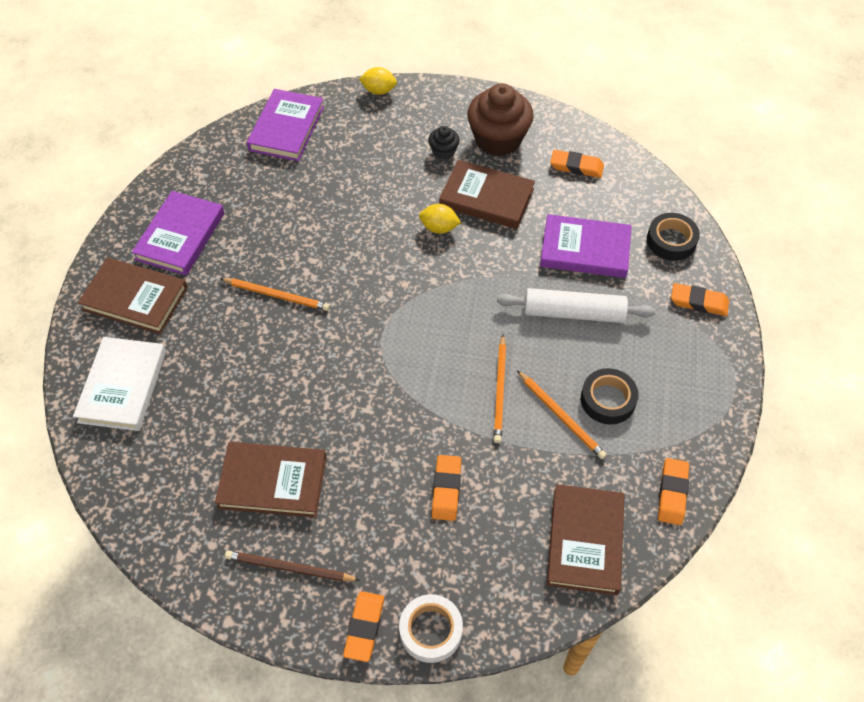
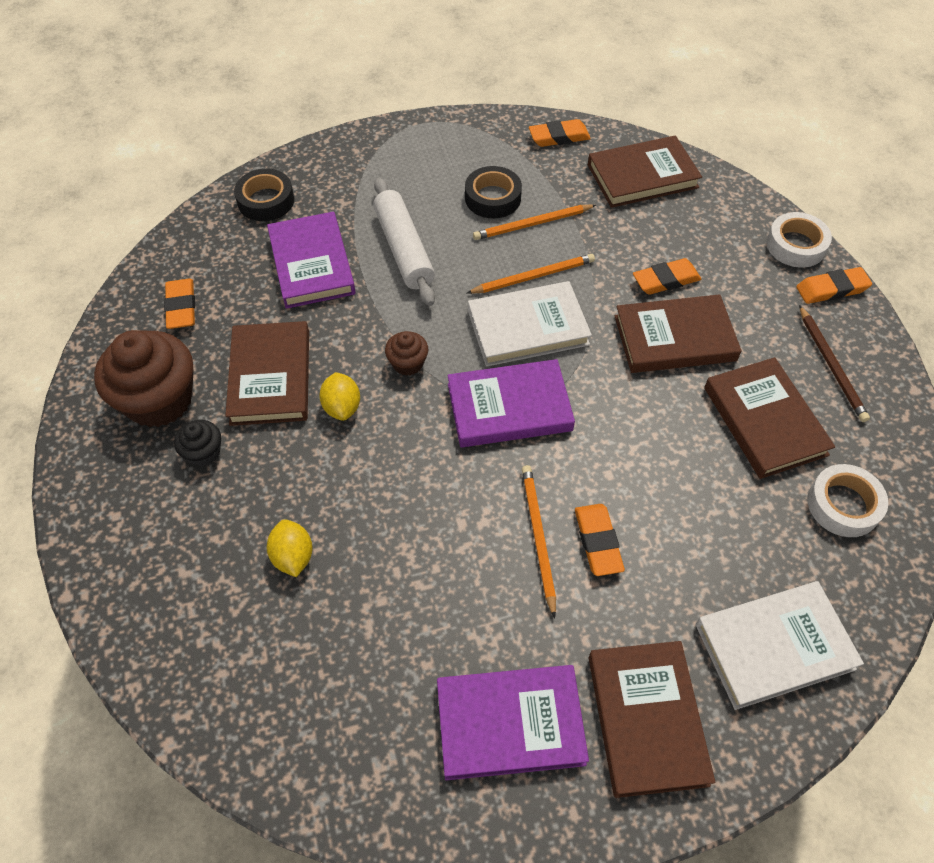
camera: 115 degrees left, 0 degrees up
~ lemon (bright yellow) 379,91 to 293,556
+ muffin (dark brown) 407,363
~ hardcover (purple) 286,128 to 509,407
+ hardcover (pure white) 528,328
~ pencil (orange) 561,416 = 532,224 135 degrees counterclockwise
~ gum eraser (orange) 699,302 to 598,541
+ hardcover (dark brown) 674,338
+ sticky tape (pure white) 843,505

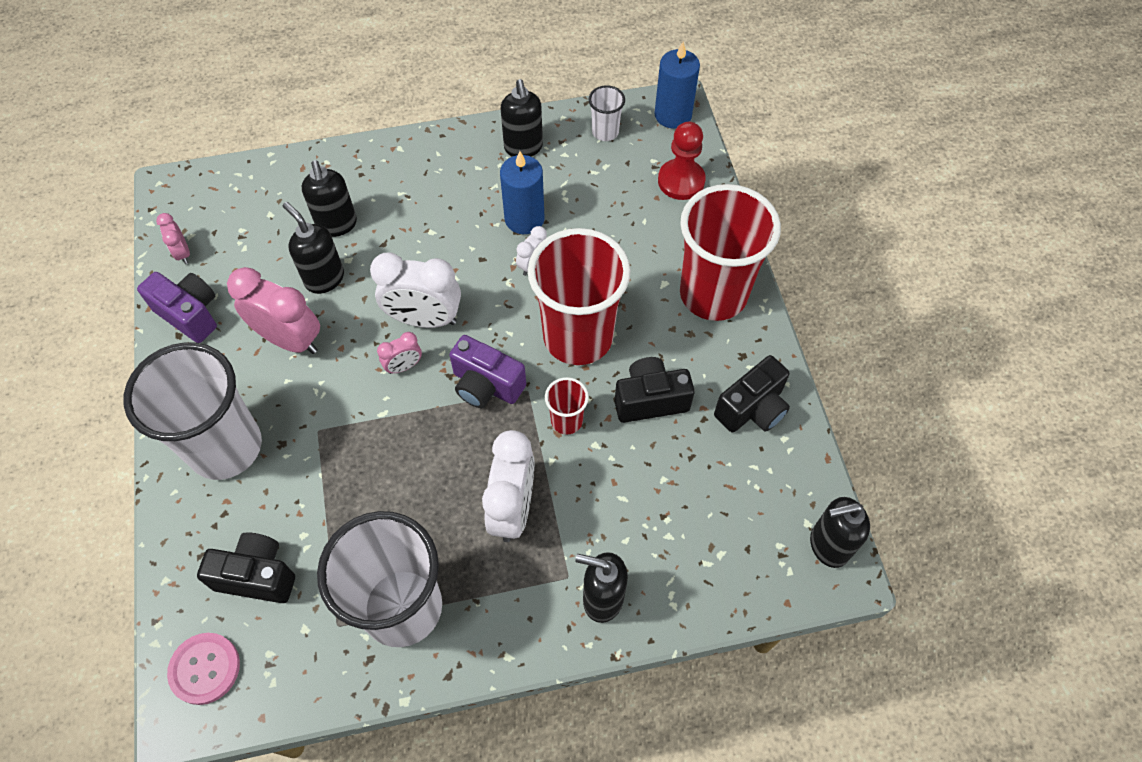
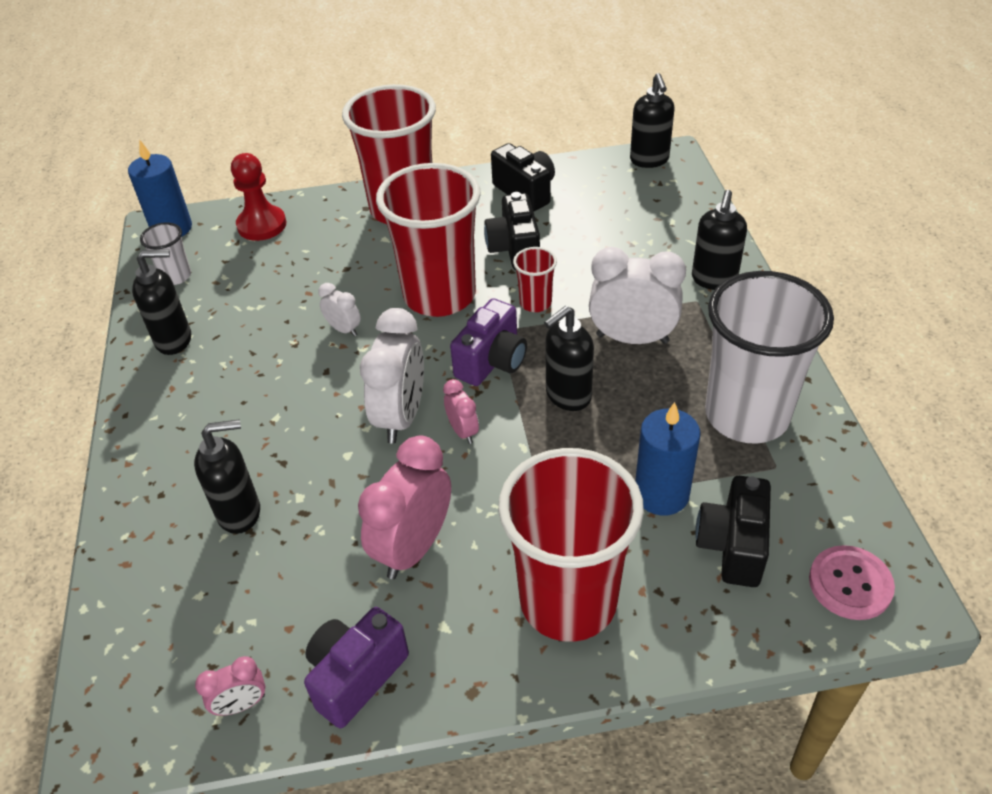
camera: 85 degrees left, 15 degrees down
~ cup (pure white) 225,447 to cup (red) 568,601
~ soap dispenser (black) 324,278 to 567,396
~ pillar candle (blue) 524,219 to 661,494

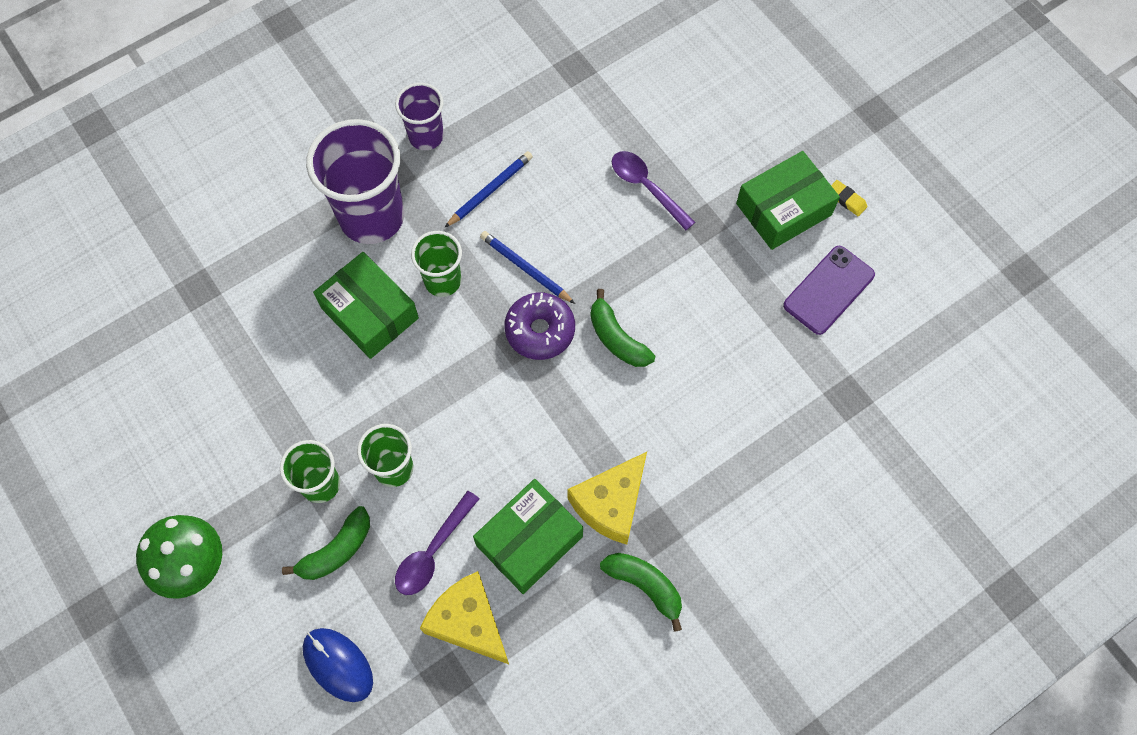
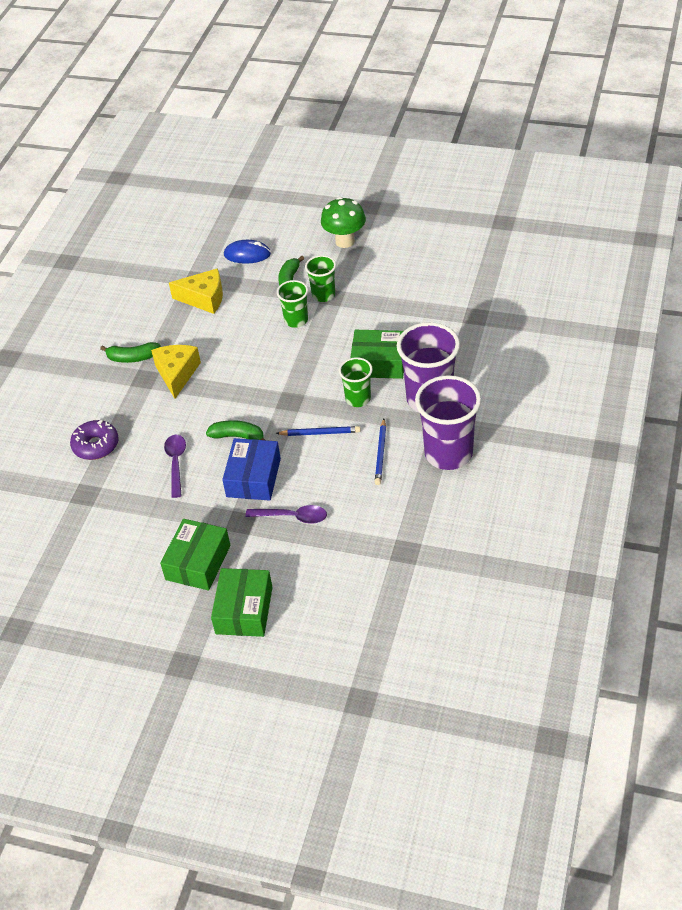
camera: 145 degrees right, 20 degrees down
~ donut (purple) 540,330 to 96,445
~ teaspoon (purple) 433,551 to 176,463
~ package (emerald) 529,541 to 244,610
+ package (blue) 253,478
~ cup (purple) 426,136 = 448,454 x1.81
- mobile phone (purple) 829,290
- gum eraser (bright yellow) 846,200

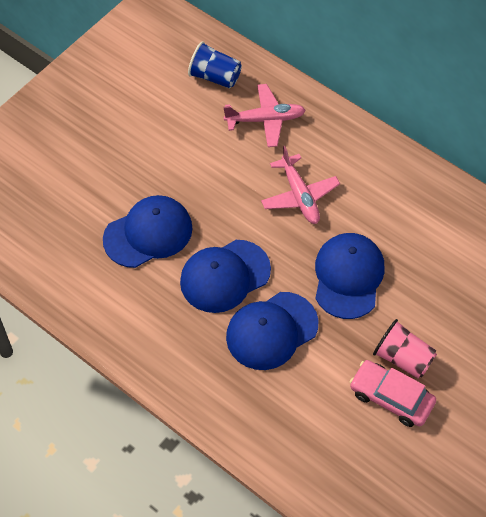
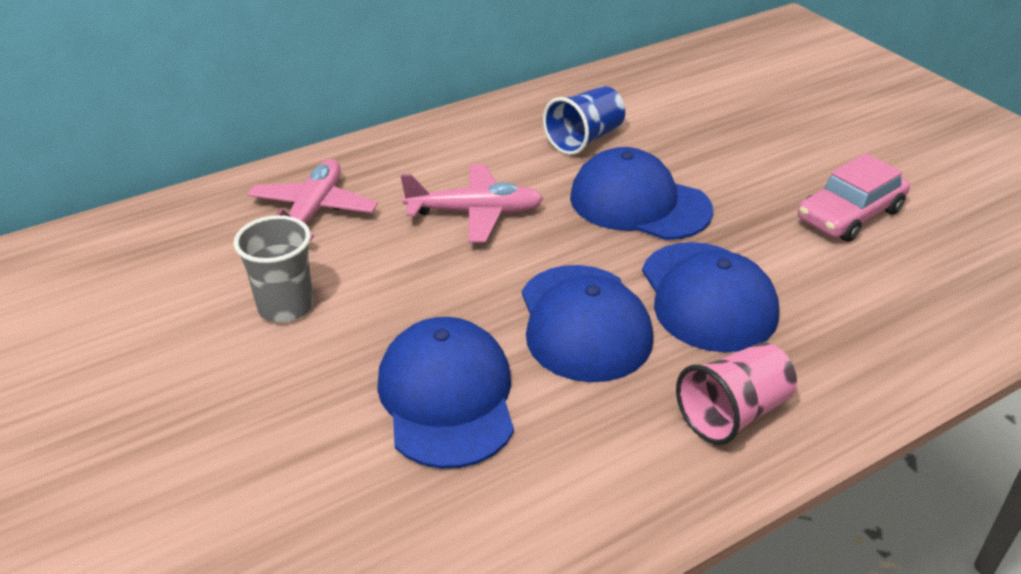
camera: 70 degrees left, 20 degrees down
+ cup (grey) 285,306
~ cup (blue) 215,77 to 584,139
~ cup (pink) 403,358 to 733,413

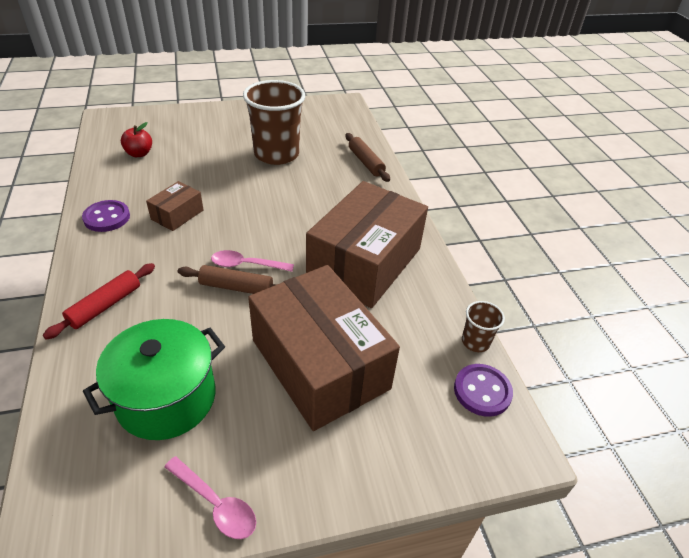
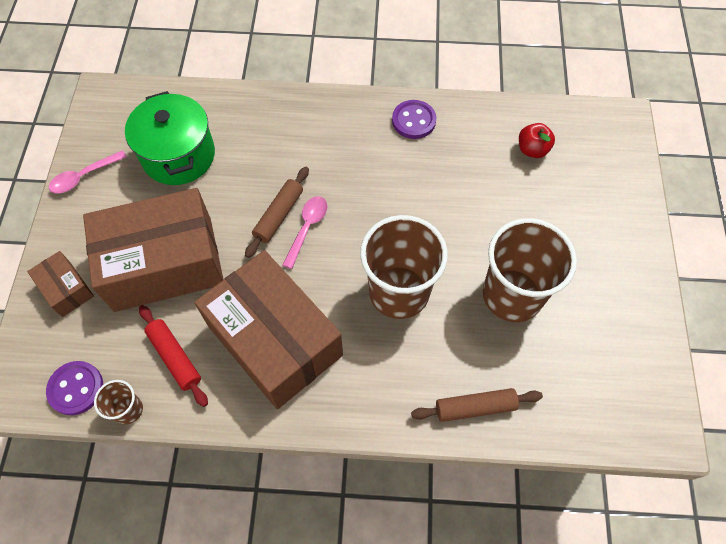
camera: 110 degrees right, 20 degrees up
~ package (dark brown) 177,215 to 66,289
~ rolling pin (red) 105,306 to 175,357
+ cup (dark brown) 399,292

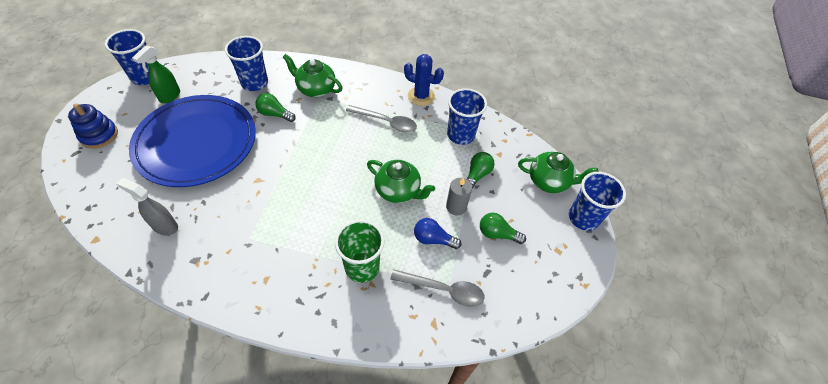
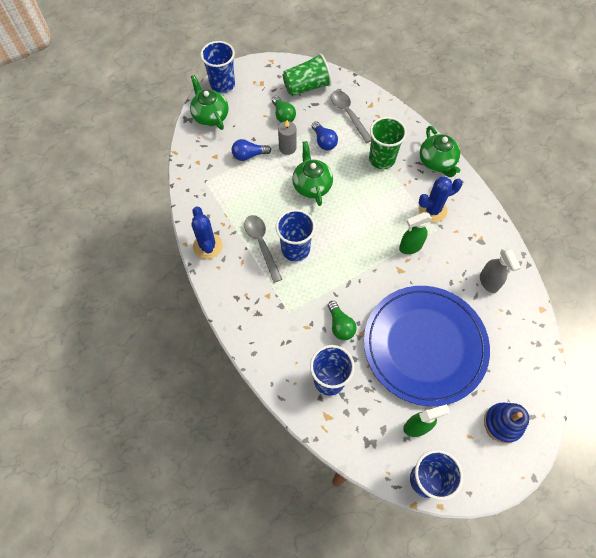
camera: 130 degrees left, 10 degrees up
~ light bulb (emerald) 477,175 to light bulb (blue) 249,155
~ cup (blue) 460,135 to 295,249
+ cup (emerald) 307,87
+ spray cleaner (emerald) 410,247
+ saguaro cactus (blue) 432,210
~ tea pot (emerald) 315,89 to 437,162

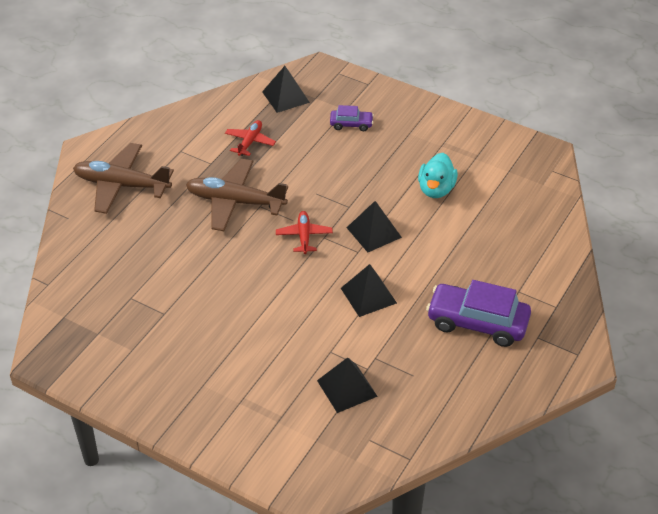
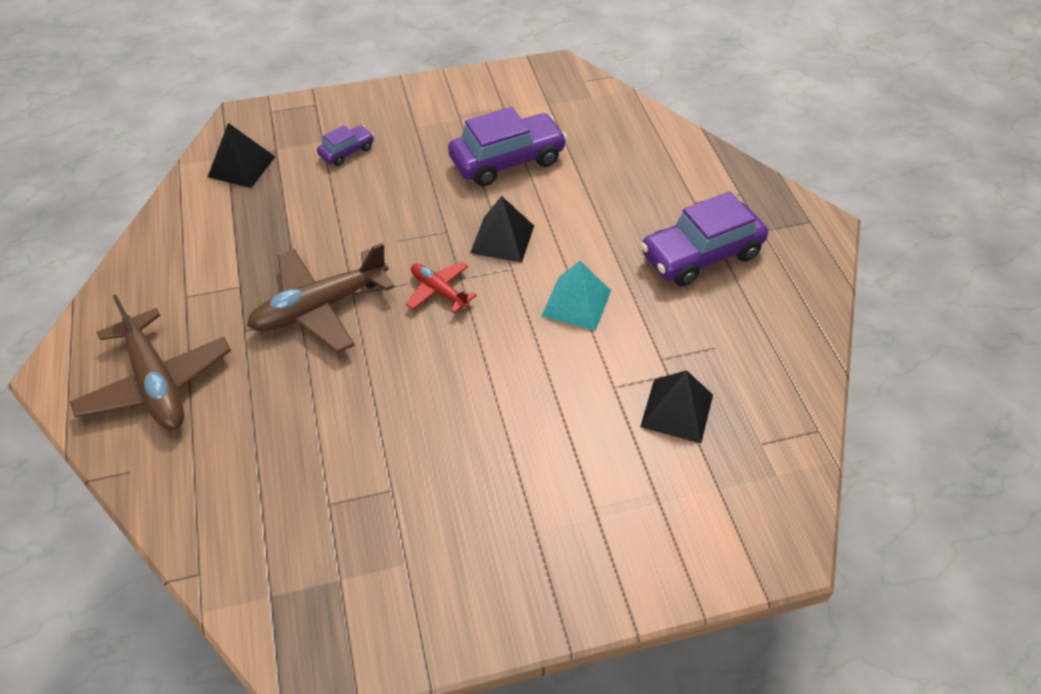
camera: 45 degrees left, 5 degrees up
~ toy plane (dark brown) 122,185 = 156,383 90 degrees counterclockwise
~ toy duck (teal) 436,189 to car (purple) 507,160
~ pyramid shape (black) 368,295 to pyramid shape (teal) 576,303
- toy plane (red) 250,142

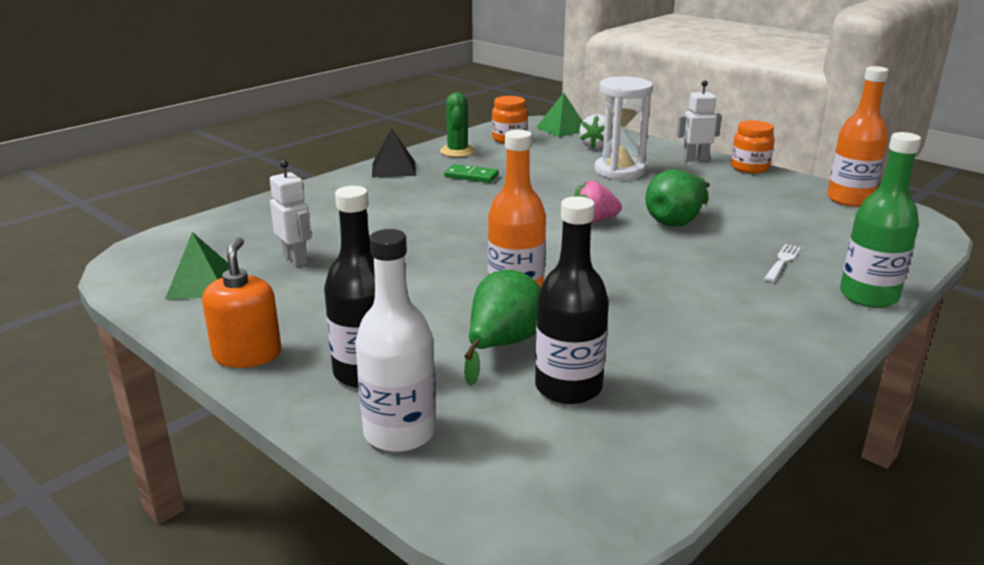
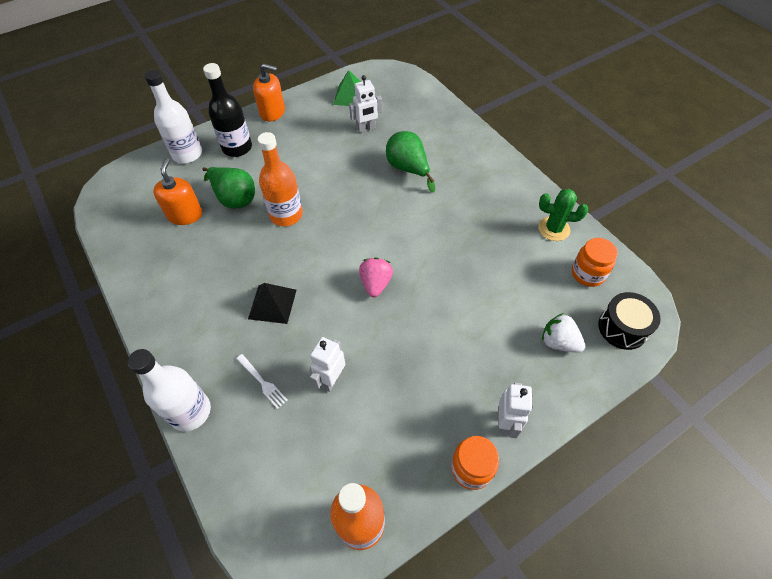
camera: 105 degrees right, 30 degrees up
~ bottle (emerald) 868,296 to bottle (pure white) 190,411
~ bottle (black) 568,387 to soap dispenser (orange) 185,215
~ pyramid shape (black) 394,169 to 272,304
+ robot figure (pure white) 331,379
~ pear fruit (emerald) 676,221 to 408,169
~ pyramid shape (emerald) 562,129 to toy drum (black) 622,328
- domino piece (emerald) 471,176
- sand timer (pure white) 619,171

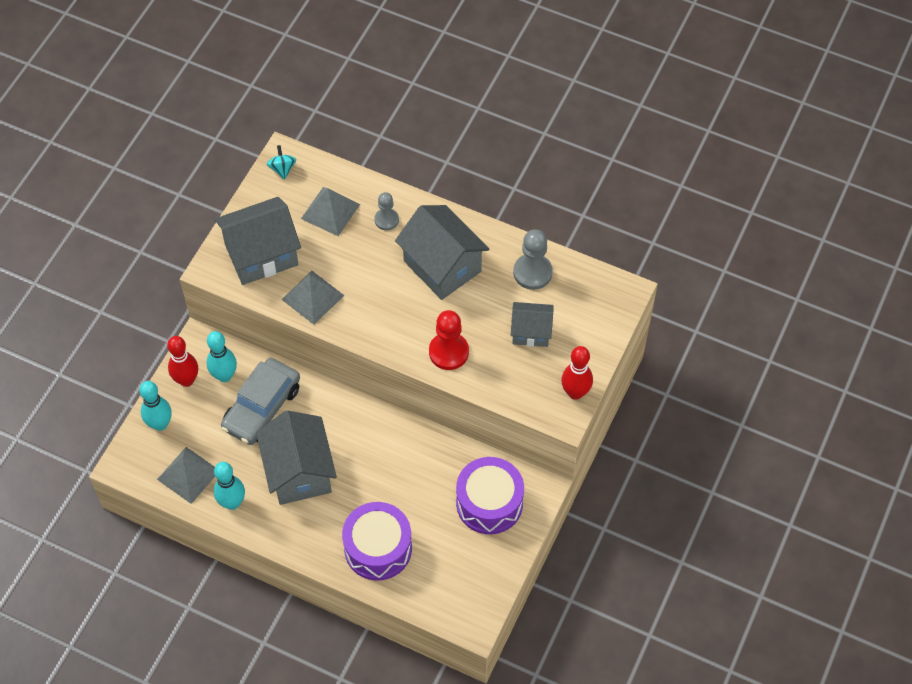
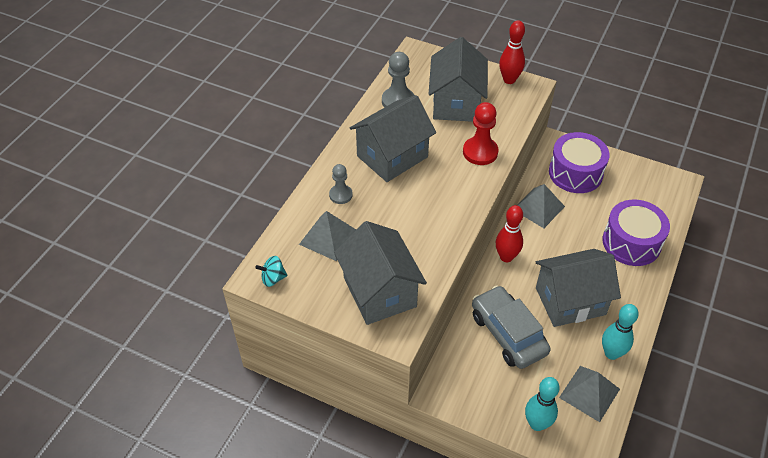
camera: 90 degrees left, 10 degrees down
~ toy house (grey) 531,332 = 456,103 x1.72
~ car (grey) 262,408 = 508,333 150 degrees counterclockwise
~ tenpin (red) 186,380 to 506,257
~ pyramid shape (grey) 312,297 to 538,208
- tenpin (teal) 224,376

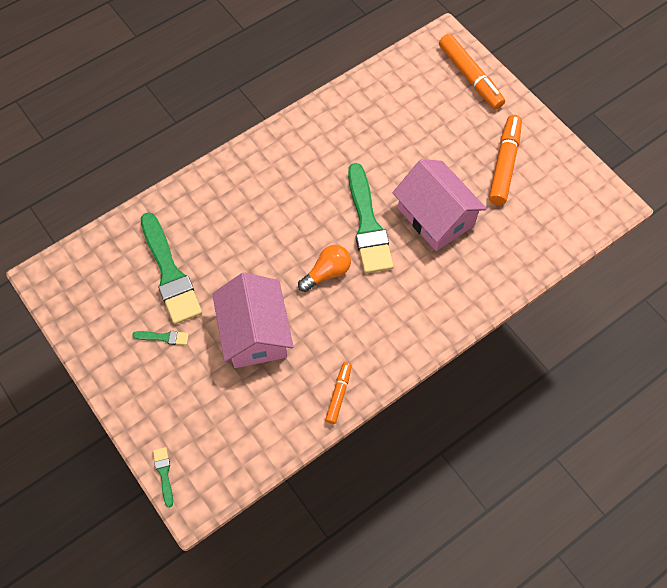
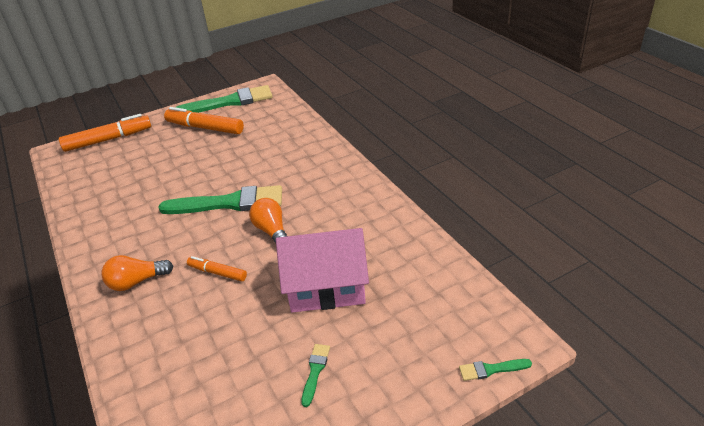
camera: 80 degrees left, 25 degrees down
+ light bulb (orange) 137,282
~ brush (emerald) 170,273 to 230,102
~ marker (orange) 339,394 to 217,272
- toy house (pink) 435,217

